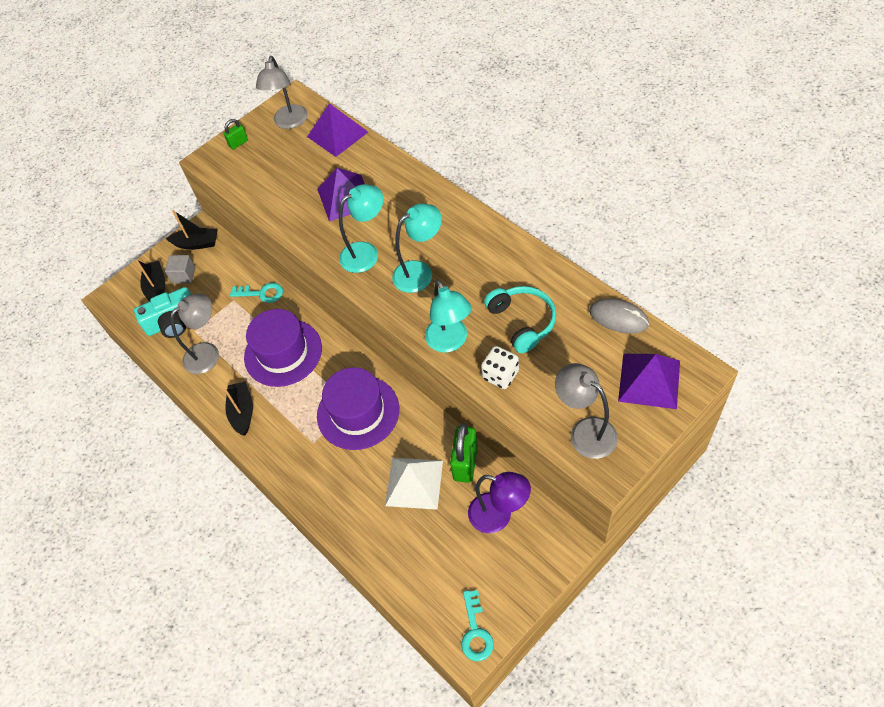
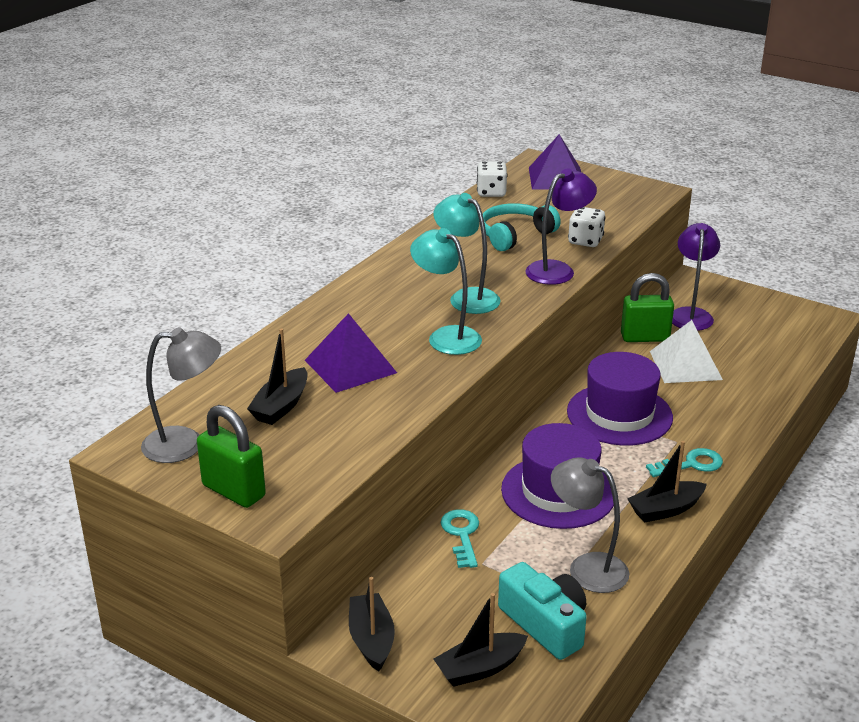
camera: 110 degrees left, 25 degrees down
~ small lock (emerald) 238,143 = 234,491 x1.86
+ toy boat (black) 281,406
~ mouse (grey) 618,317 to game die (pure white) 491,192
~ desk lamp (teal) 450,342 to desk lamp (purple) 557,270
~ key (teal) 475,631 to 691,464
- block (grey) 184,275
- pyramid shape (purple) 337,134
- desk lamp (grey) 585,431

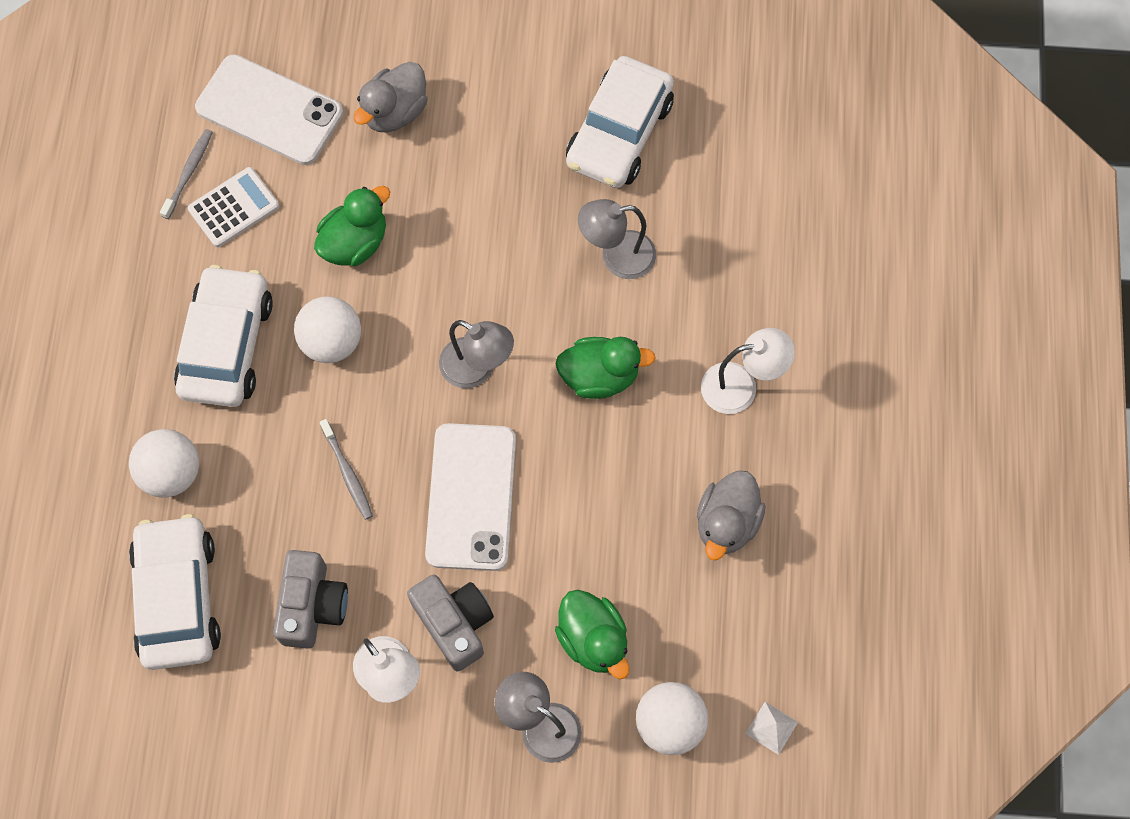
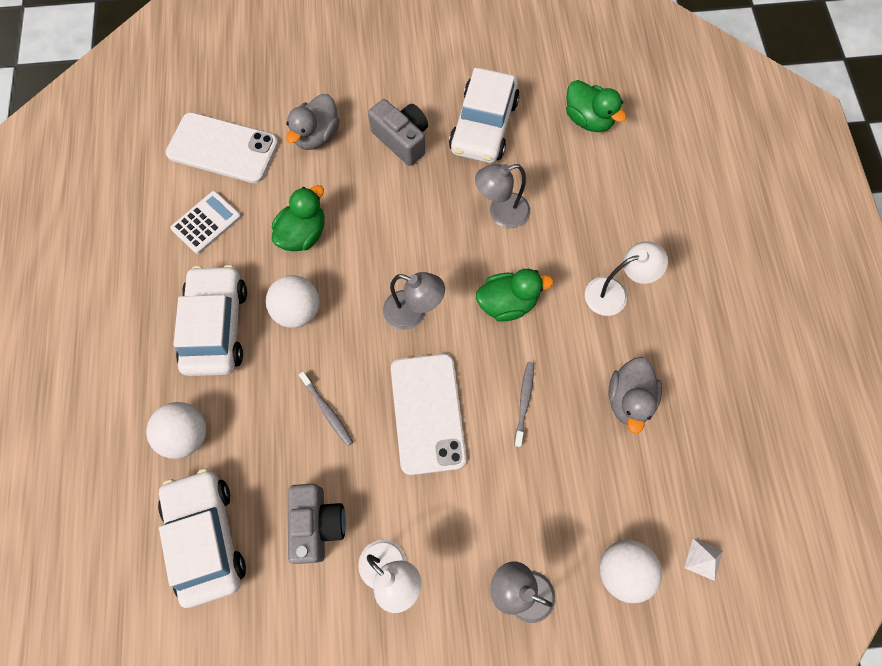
camera: 10 degrees left, 0 degrees up
~ compact camera (grey) 454,623 to 402,140
~ dental brush (grey) 189,173 to 524,402
~ toy duck (emerald) 593,639 to 588,119

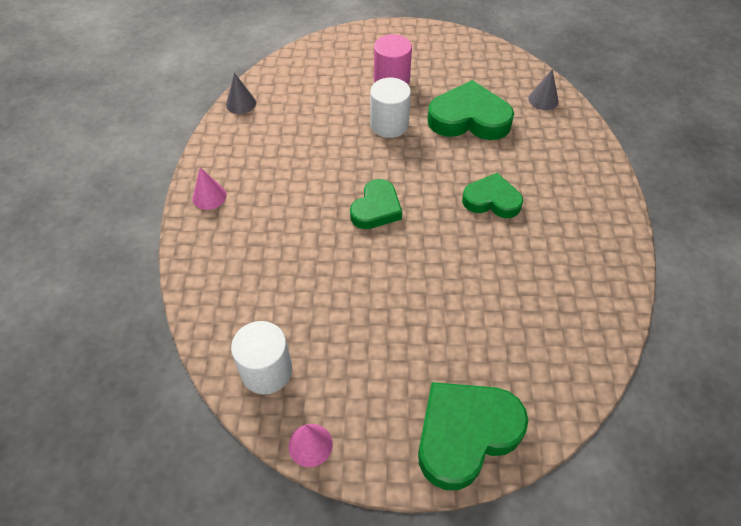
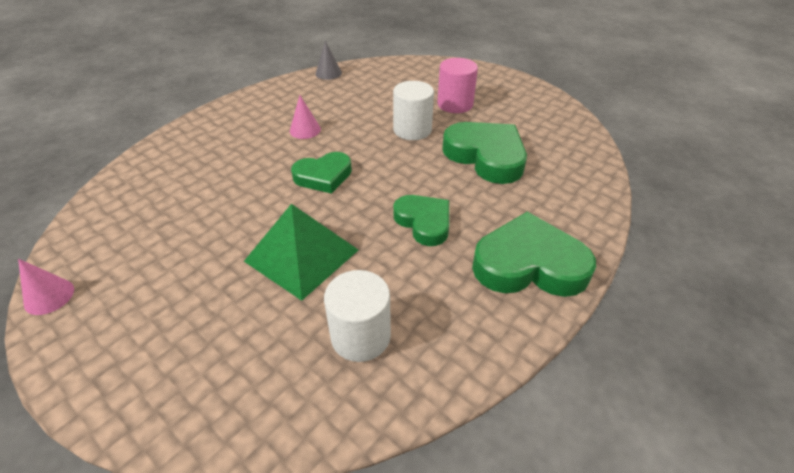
camera: 40 degrees right, 10 degrees down
+ pyramid shape (emerald) 301,255
~ cone shape (pink) 209,196 to 305,130
~ cylinder (pure white) 266,371 to 360,336
~ love heart (emerald) 465,434 to 529,264
- cone shape (grey) 543,100

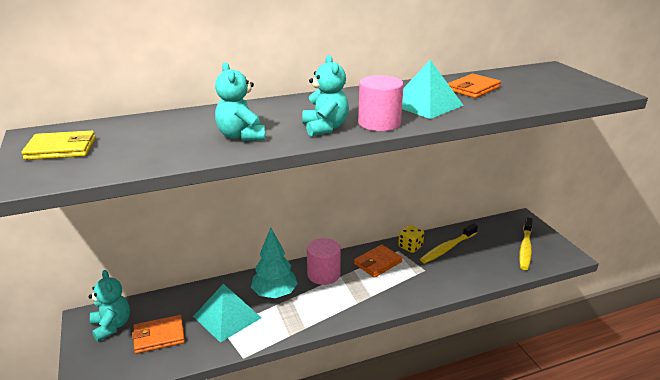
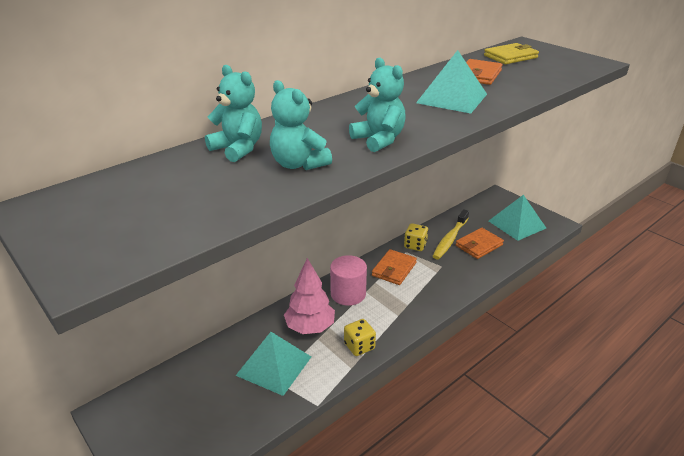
camera: 20 degrees left, 5 degrees up
~ stuffed bear (teal) 112,326 to 238,149
~ toy tree (teal) 275,294 to toy tree (pink) 310,327
+ game die (bright yellow) 359,346
~ billfold (orange) 159,336 to 479,245
~ billfold (bright yellow) 61,149 to 510,57
~ dental brush (bright yellow) 525,248 to pyramid shape (teal) 517,224
- cylinder (pink) 379,123

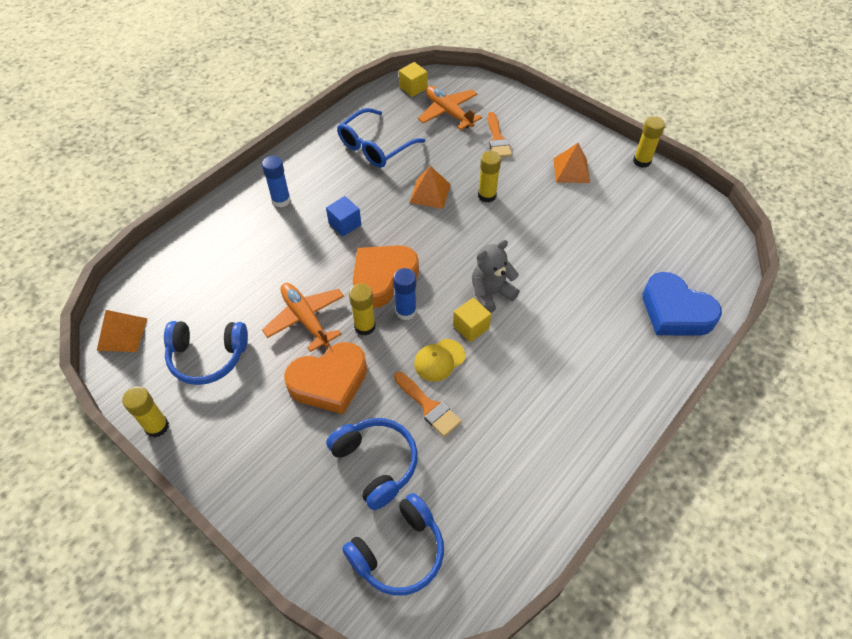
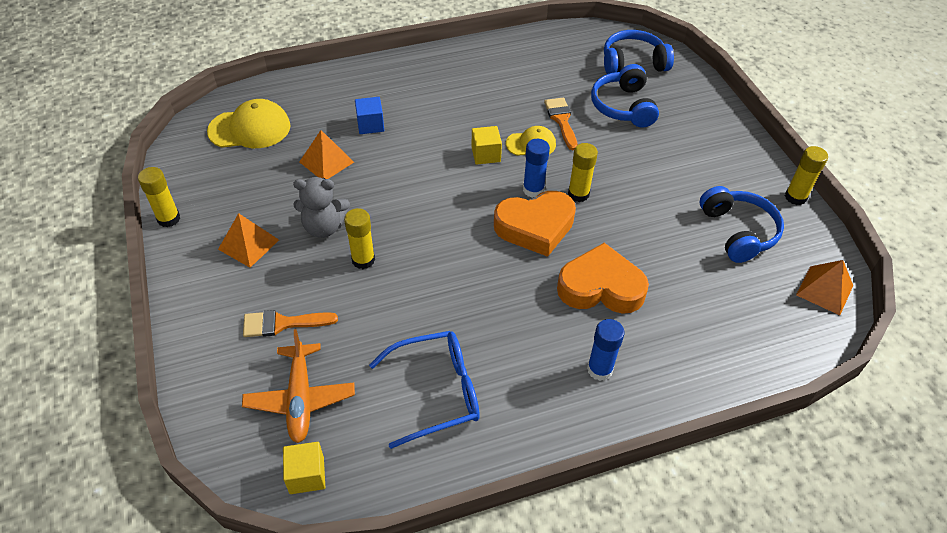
camera: 150 degrees left, 5 degrees down
+ peaked cap (bright yellow) 250,129
~ brush (orange) 497,139 = 282,323 120 degrees counterclockwise
~ stuffed bear (grey) 491,293 to 324,227
~ pyramid shape (orange) 430,193 to 326,162
~ block (blue) 345,224 to 370,125
~ love heart (orange) 329,382 to 600,287
~ headphones (blue) 207,357 = 738,232 45 degrees clockwise
- toy plane (orange) 305,319
- love heart (blue) 675,311

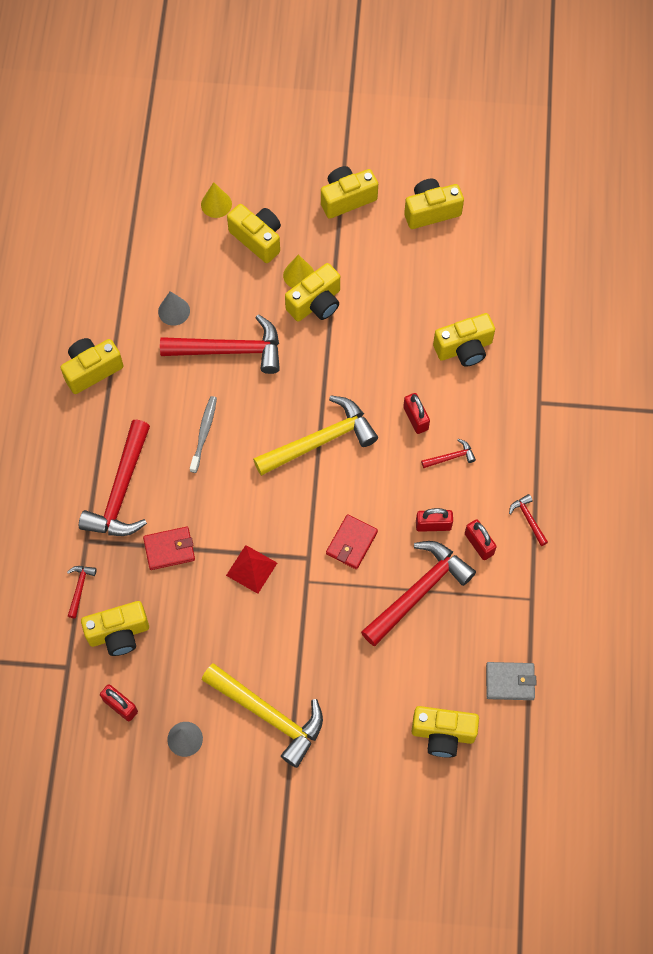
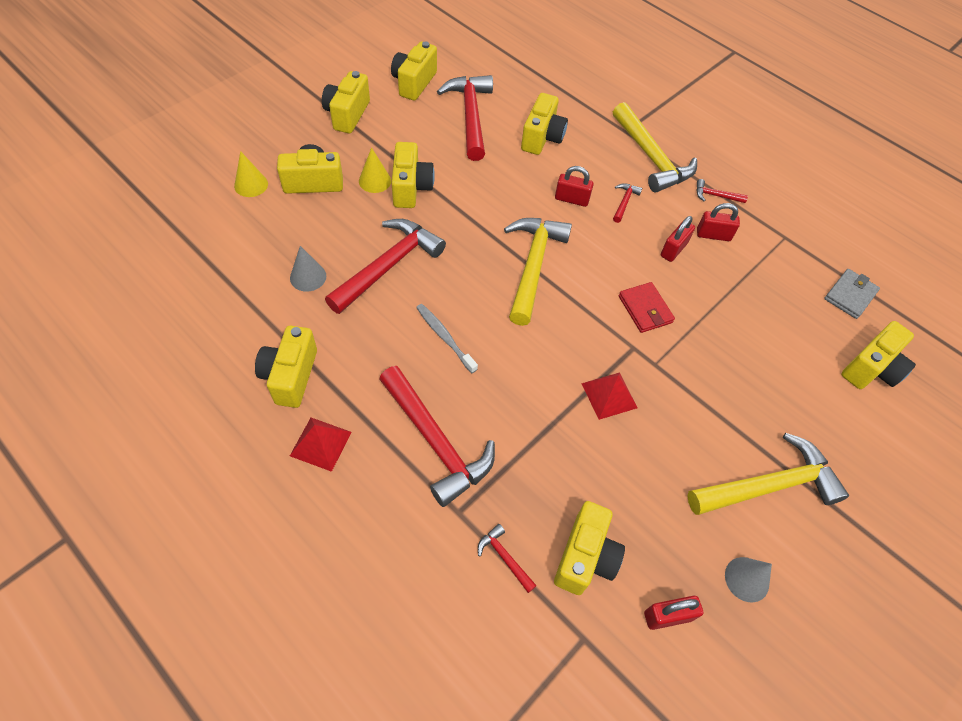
camera: 55 degrees left, 10 degrees down
+ pyramid shape (red) 321,443
~ hammer (red) 418,591 to 470,116
+ hammer (bright yellow) 651,157
- billfold (red) 169,549

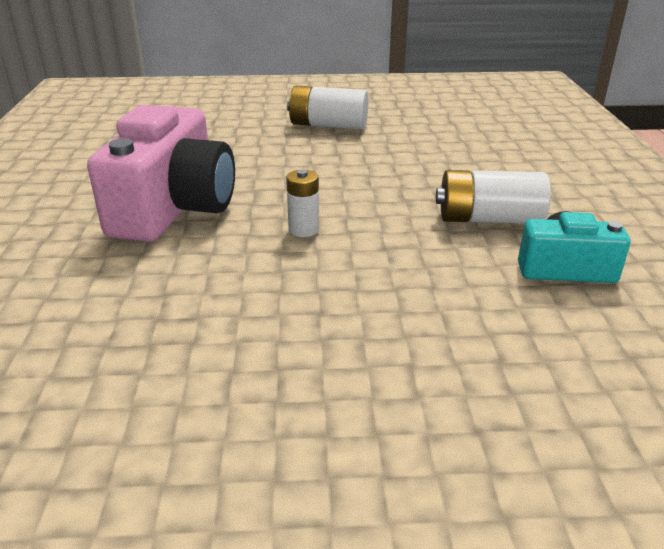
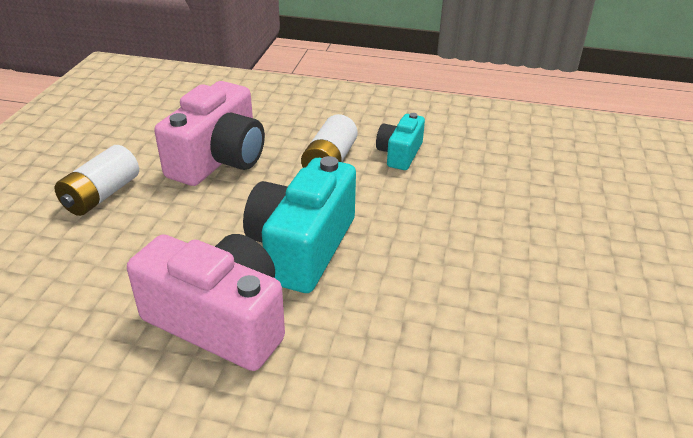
camera: 75 degrees left, 5 degrees up
+ compact camera (pink) 219,159
~ battery (pure white) 303,229 to compact camera (teal) 302,247

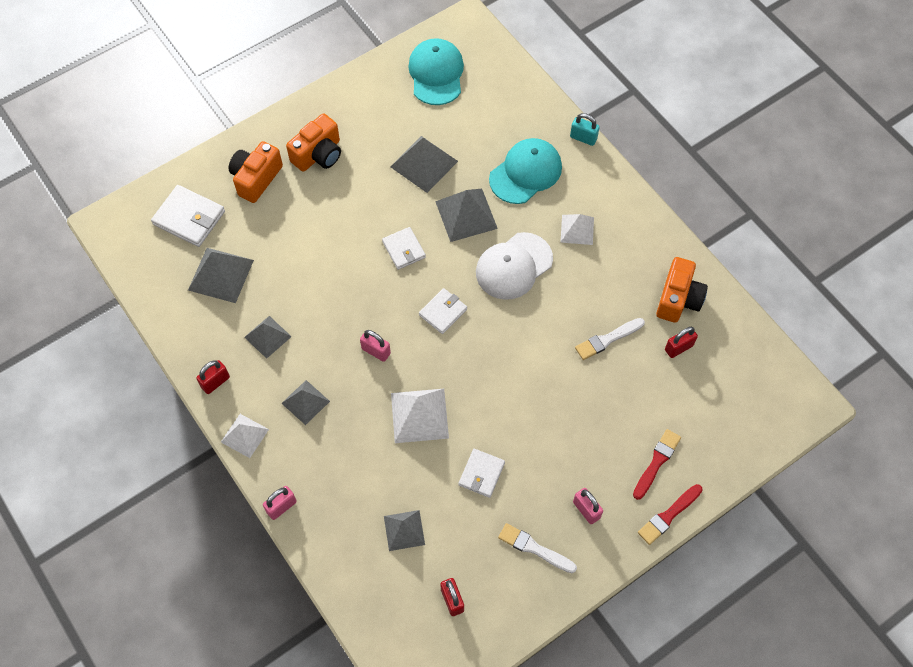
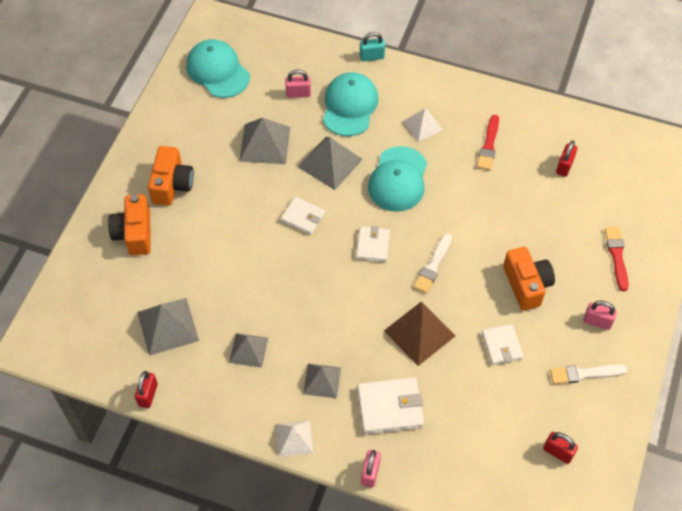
camera: 35 degrees left, 5 degrees down
~ small lock (red) 215,382 to 148,395
~ small lock (pink) 376,351 to 298,94
~ billfold (pure white) 189,218 to 390,407
~ peaked cap (pure white) 513,266 to peaked cap (teal) 398,179
~ pyramid shape (pure white) 419,415 to pyramid shape (dark brown) 419,333
~ brush (pure white) 607,339 to 433,266
~ brush (red) 668,515 to 489,145
~ compact camera (orange) 678,299 to 526,285
- pyramid shape (grey) 404,530

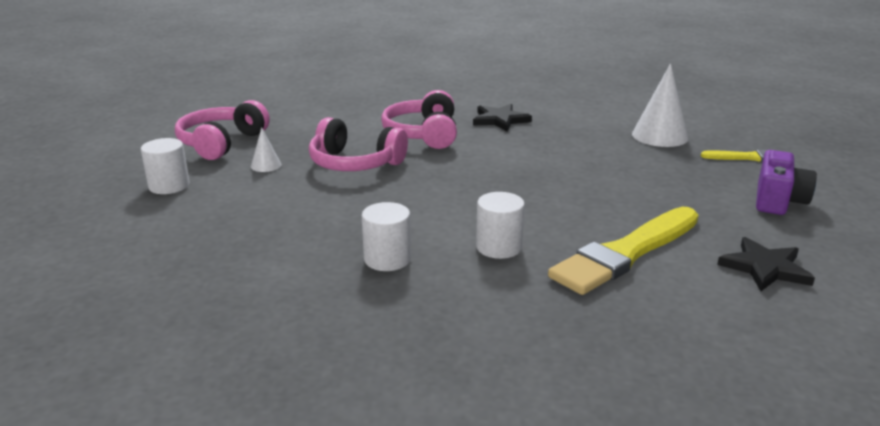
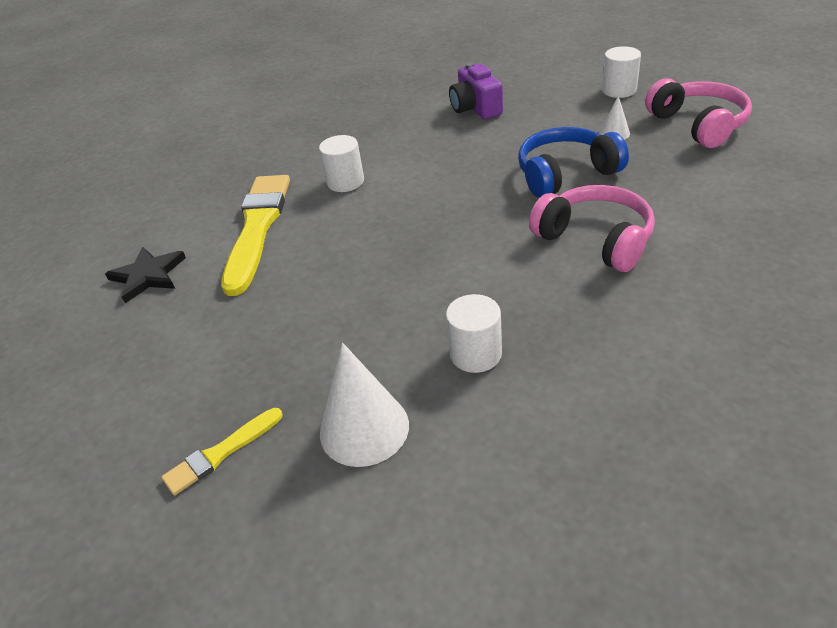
camera: 140 degrees right, 15 degrees up
~ cylinder (pure white) 387,259 to 476,354
~ compact camera (purple) 778,201 to 475,108
~ headphones (pink) 354,163 to headphones (blue) 565,174
- star (black) 500,120

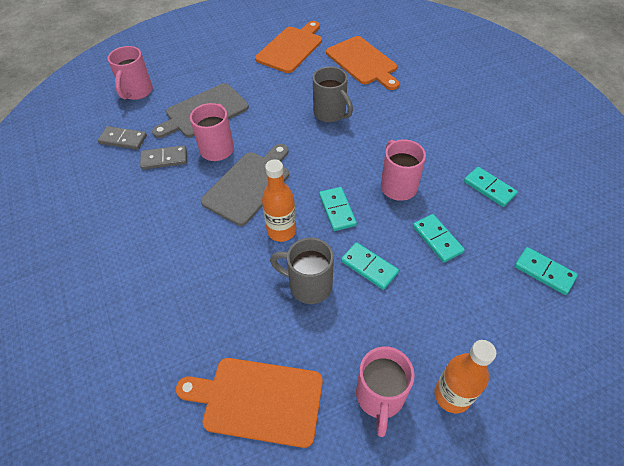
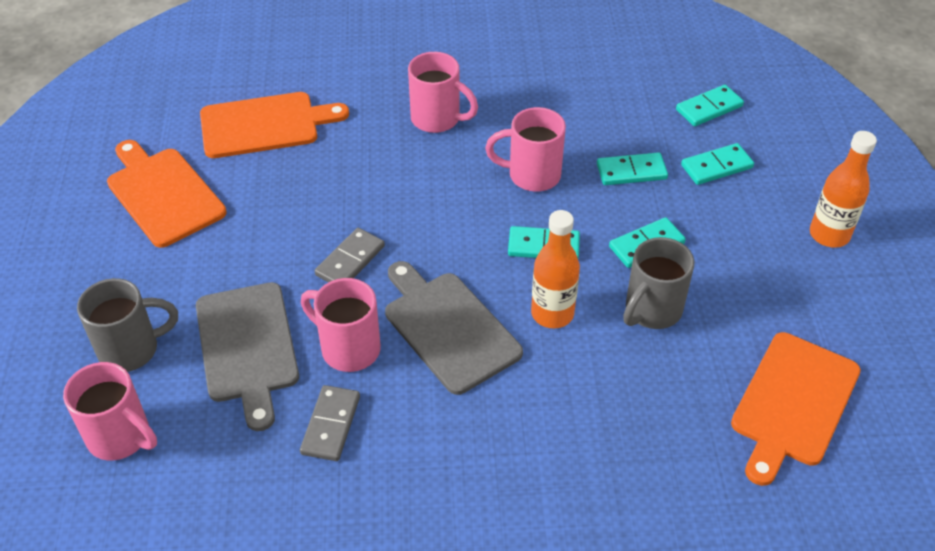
camera: 70 degrees left, 5 degrees down
~ tea mug (grey) 330,113 to 131,349
~ domino piece (grey) 123,140 to 350,261
~ tea mug (pink) 379,397 to 437,119
~ domino piece (teal) 489,188 to 716,167

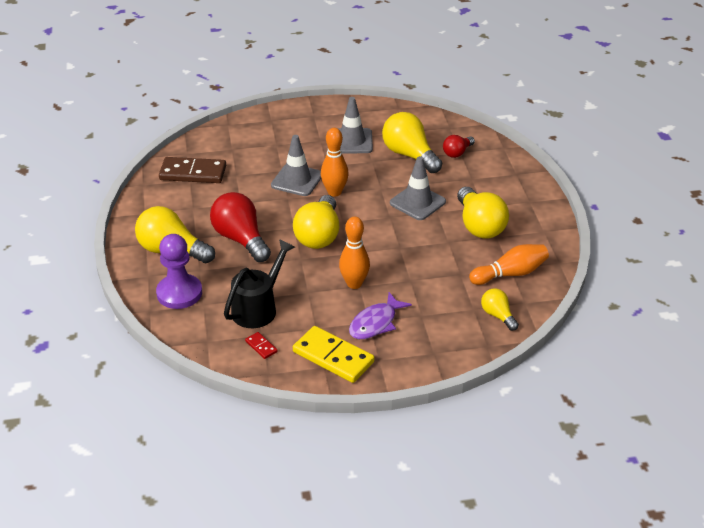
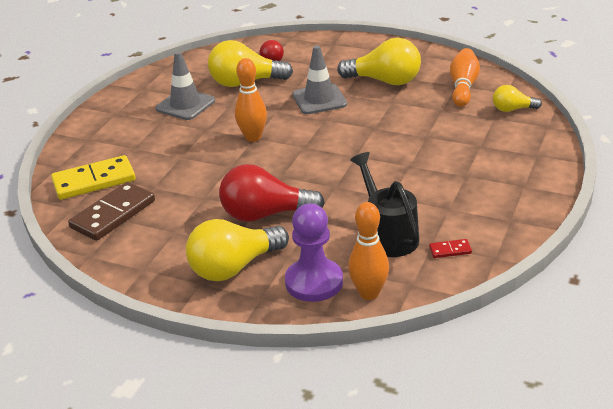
camera: 55 degrees left, 5 degrees down
~ domino piece (bright yellow) 333,357 to 94,181
~ tenpin (orange) 354,284 to 369,293
- traffic cone (grey) 297,180
- light bulb (bright yellow) 319,235
- fish (purple) 375,323

